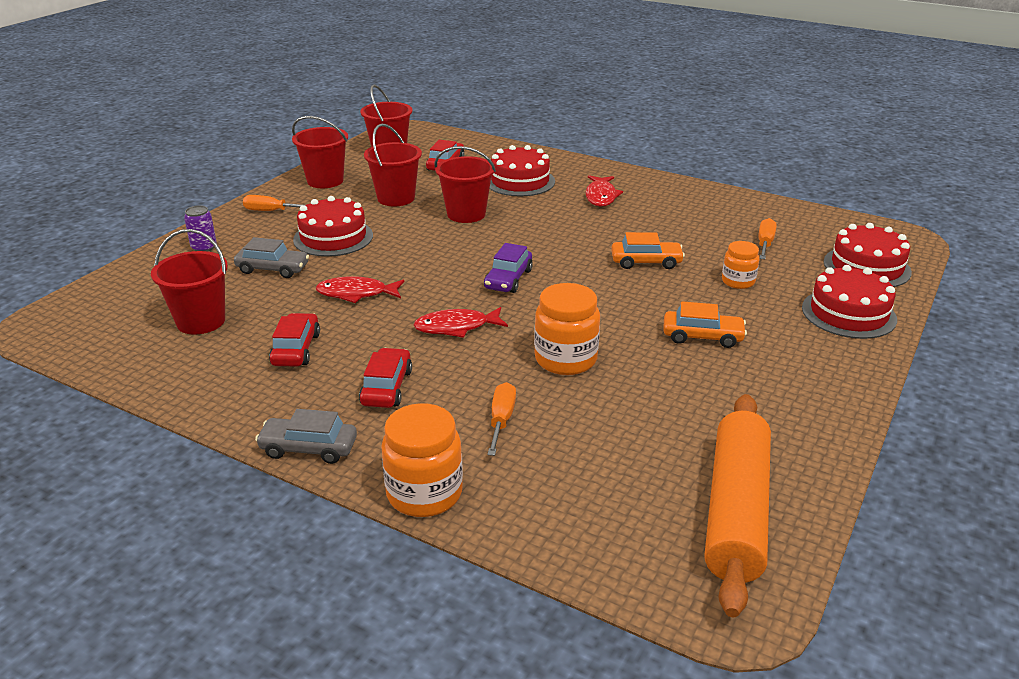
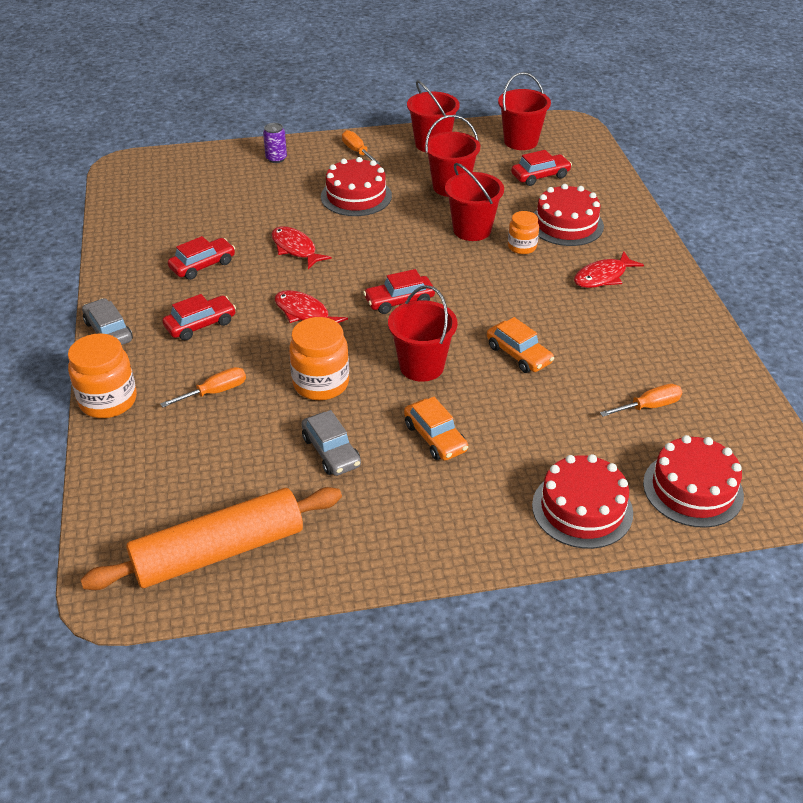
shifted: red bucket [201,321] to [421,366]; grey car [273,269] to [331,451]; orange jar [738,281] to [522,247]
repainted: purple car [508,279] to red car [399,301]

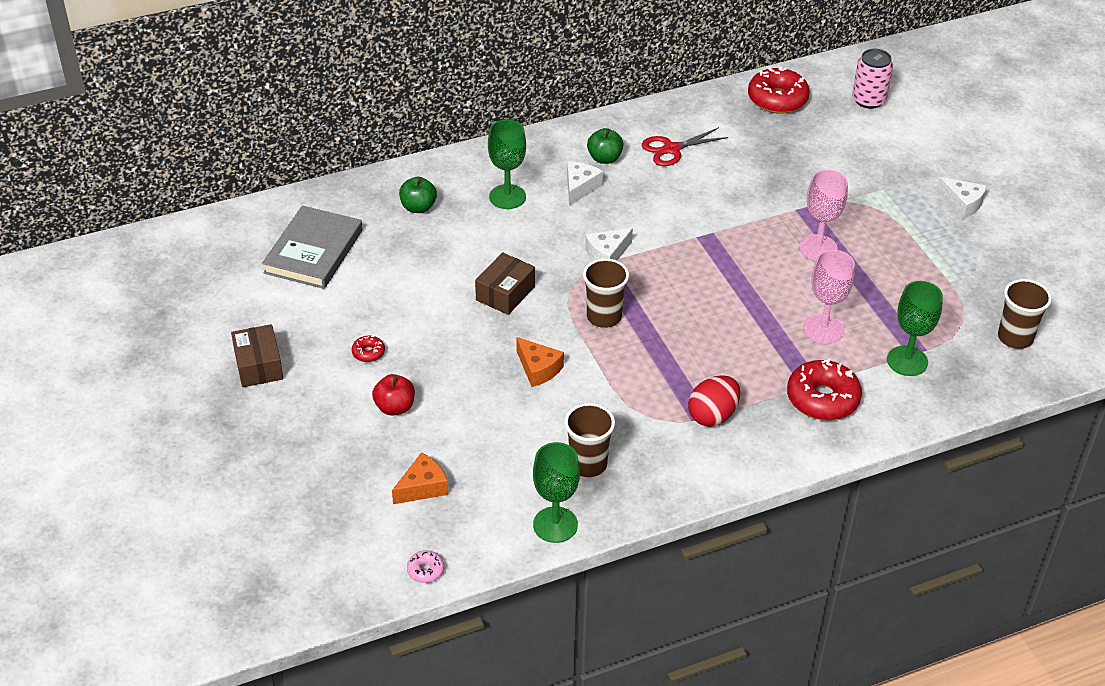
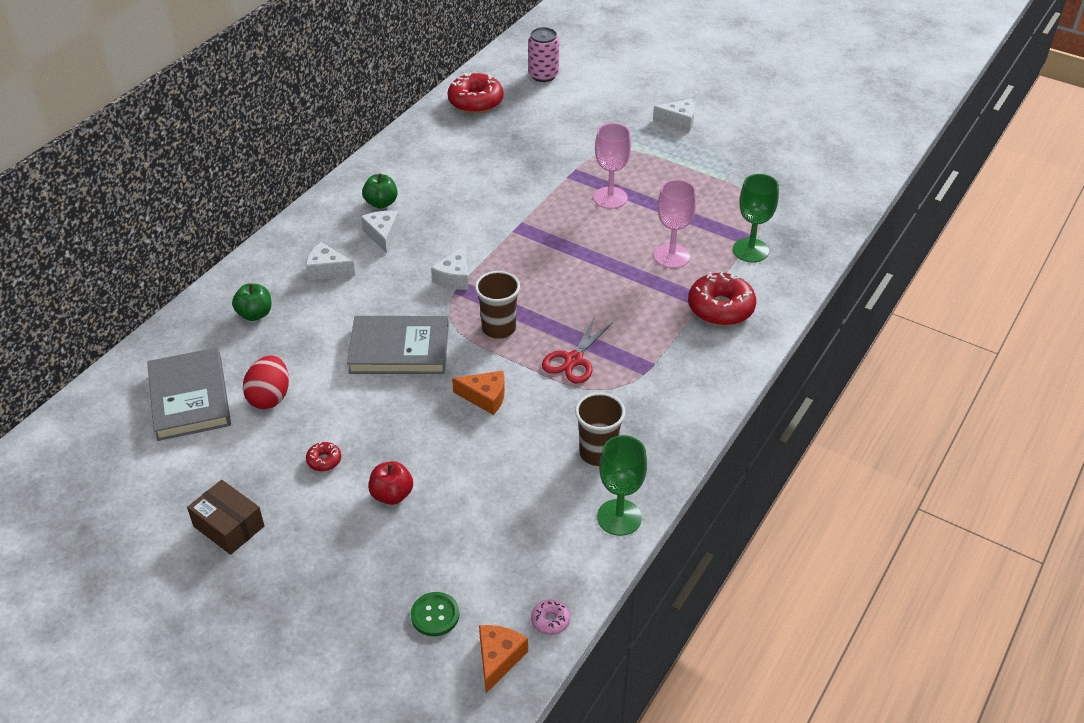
gone: brown cup [1015,338]
new: green button [435,615]
shifted: red scissors [671,149] to [573,360]; red egg [712,415] to [270,397]; orange cheese [423,487] to [498,658]
swapped: green goblet [507,197] to white cheese [327,270]; brown box [505,293] to grey book [399,349]

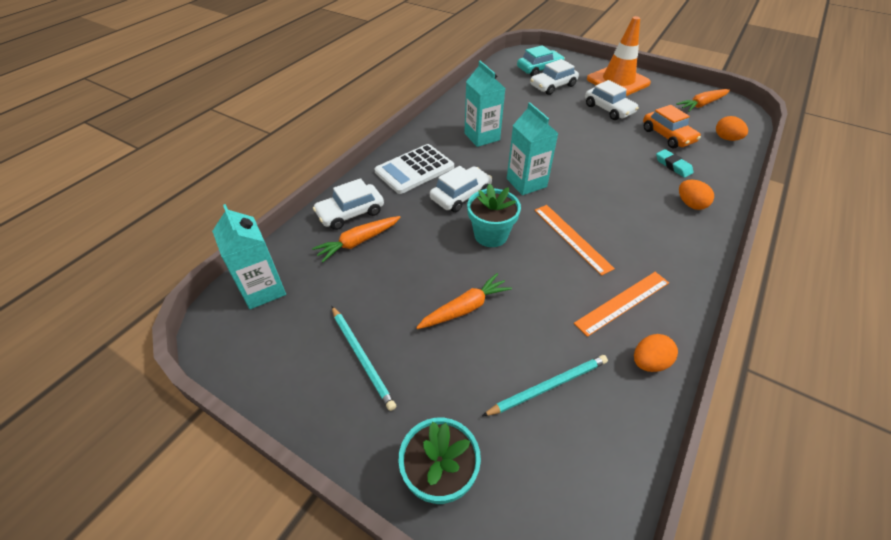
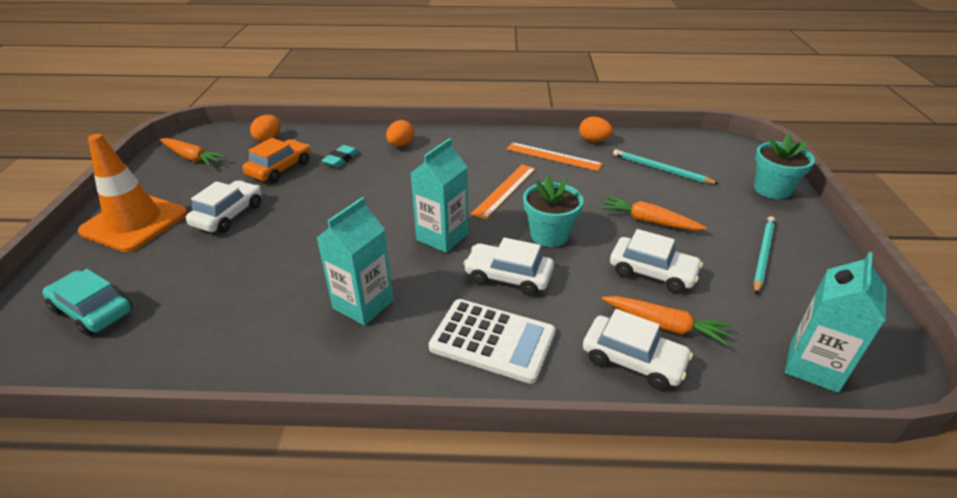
shifted: white car [553,86] to [652,272]

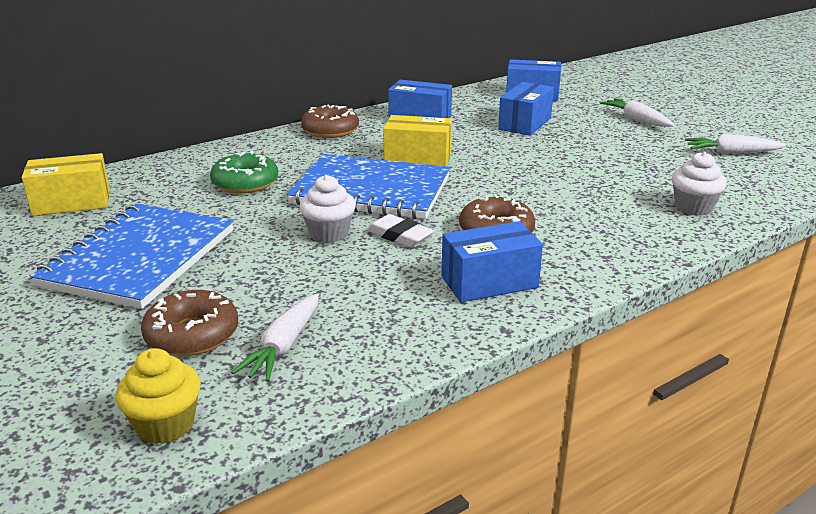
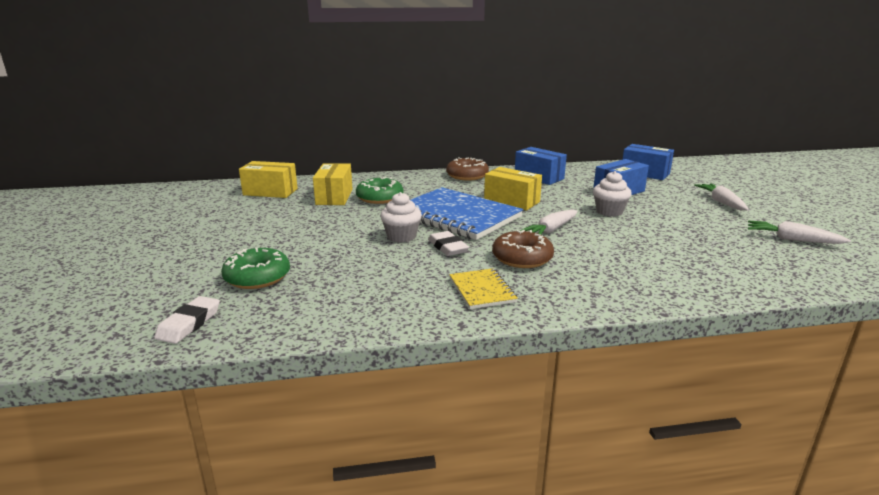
gone: blue notebook [140,258]
new: yellow box [334,197]
shifted: white cupcake [693,207] to [609,212]; white carrot [283,346] to [551,230]
swapped: blue box [489,282] to yellow notebook [482,290]; yellow cupcake [165,425] to white eraser [189,324]
repainted: brown donut [192,335] to green donut [257,277]

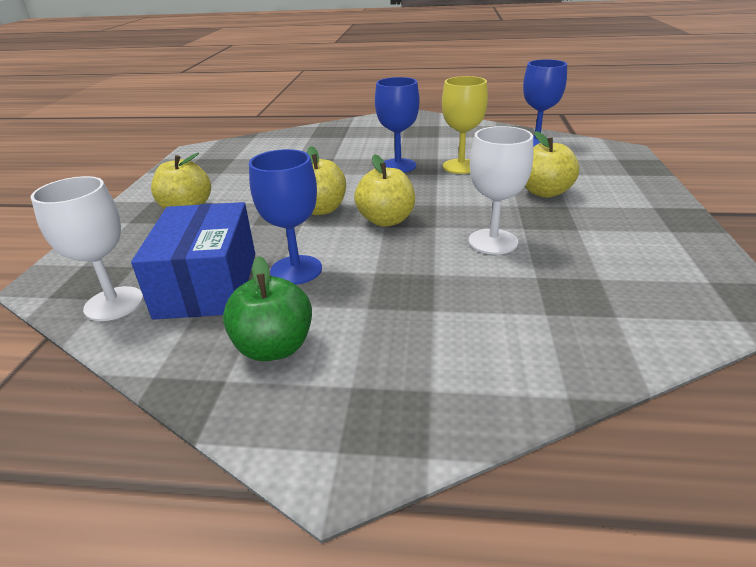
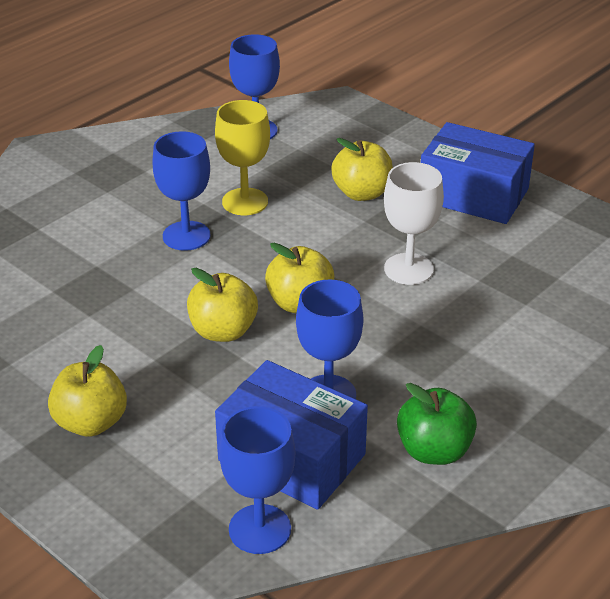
new: blue box [473,195]
repainted: white goblet [114,304] to blue goblet [260,529]

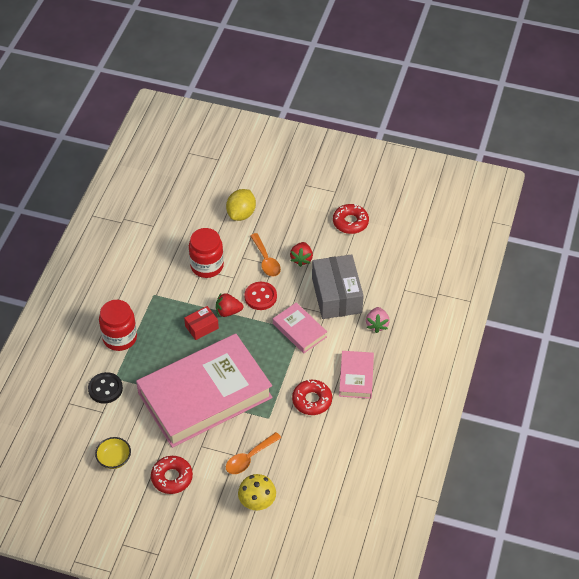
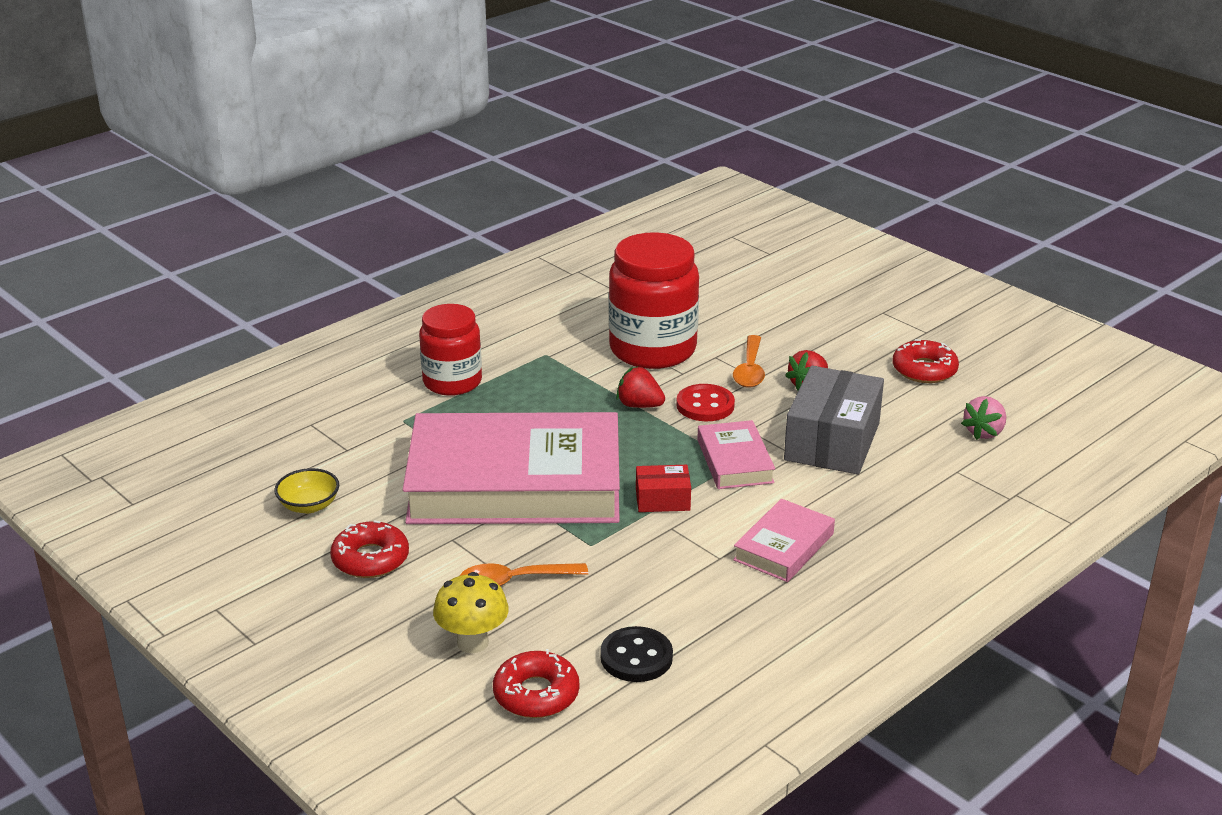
gone: yellow lemon [241,214]
shifted: red box [201,327] to [662,500]; pink strawberry [377,324] to [984,432]; black button [105,389] to [636,657]; red donut [312,400] to [536,694]
scaled: red jar [207,266] = [652,349] x1.53

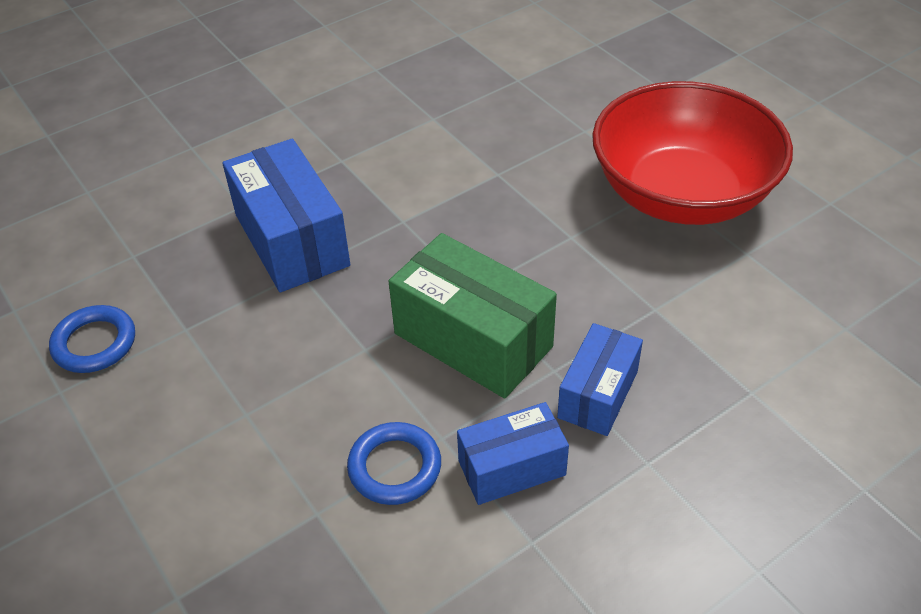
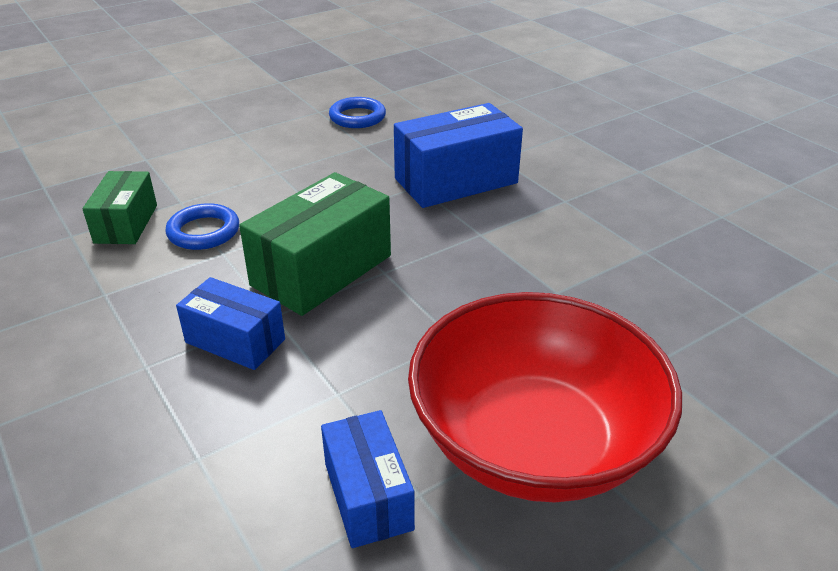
new: green box [126,224]
shifted: blue box [511,468] to [368,496]

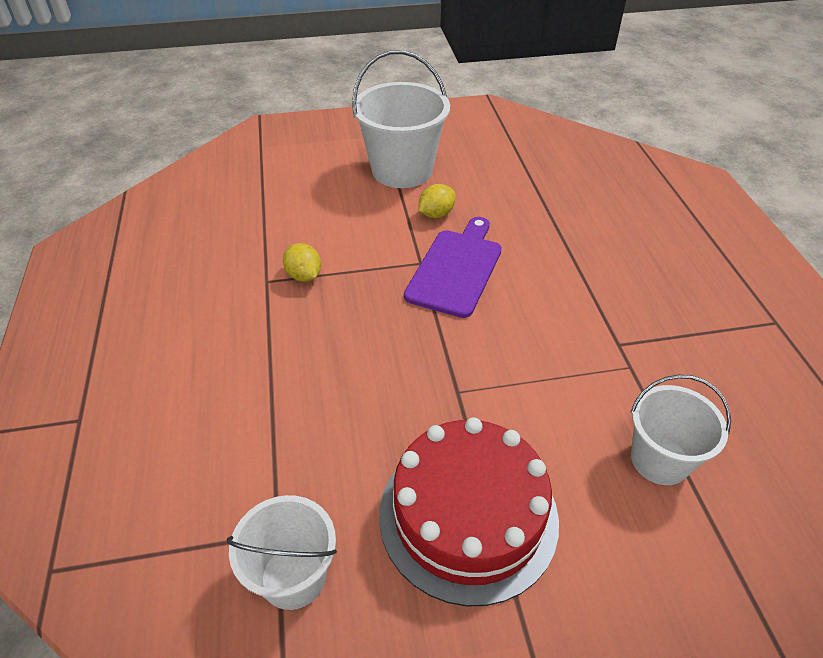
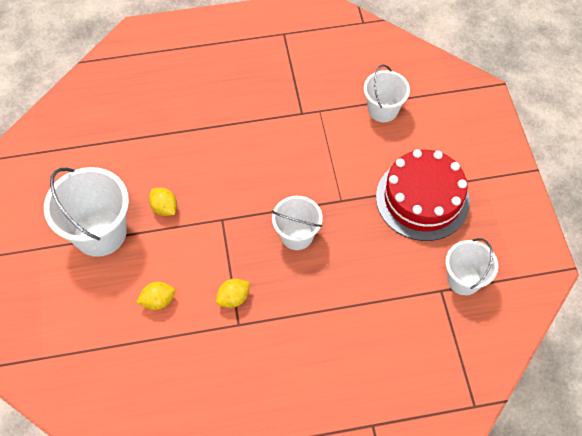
gone: purple cutting board [456,269]
new: white bucket [296,235]; yellow lemon [158,301]

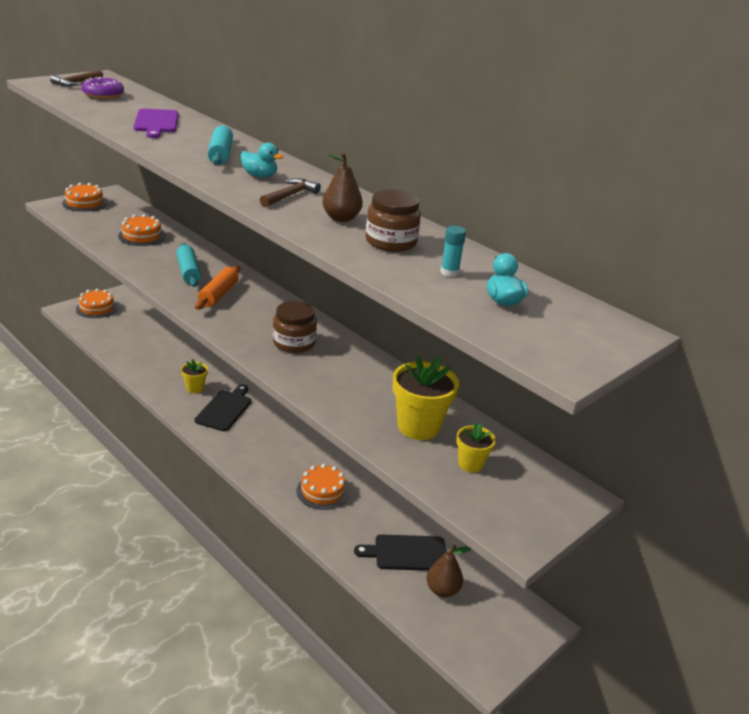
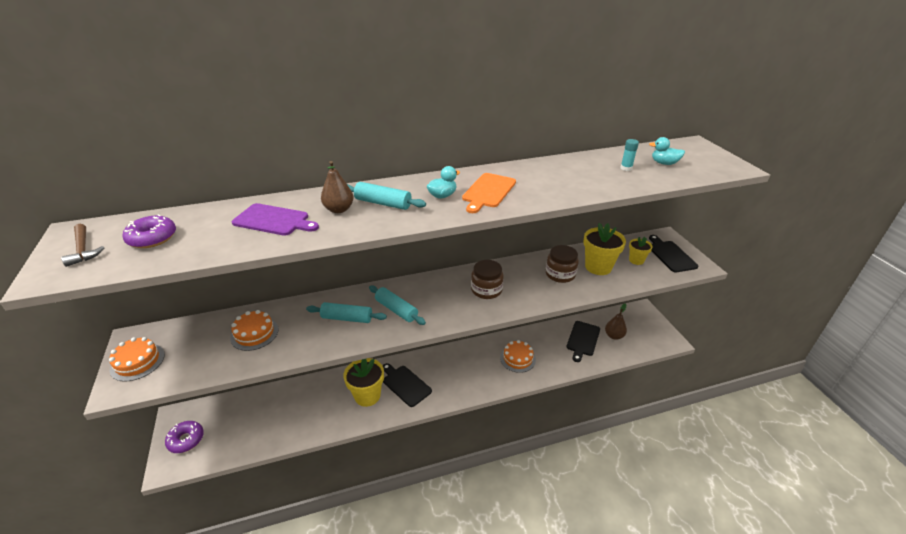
new: black cutting board [670,255]
shifted: brown pear [341,218] to [339,209]; brown jar [391,242] to [560,274]
swapped: brown hammer [290,195] to orange cutting board [488,192]; orange cake [97,308] to purple donut [186,440]
repainted: orange rolling pin [219,294] to turquoise rolling pin [396,310]
scaled: yellow flower pot [195,388] = [367,396] x1.78

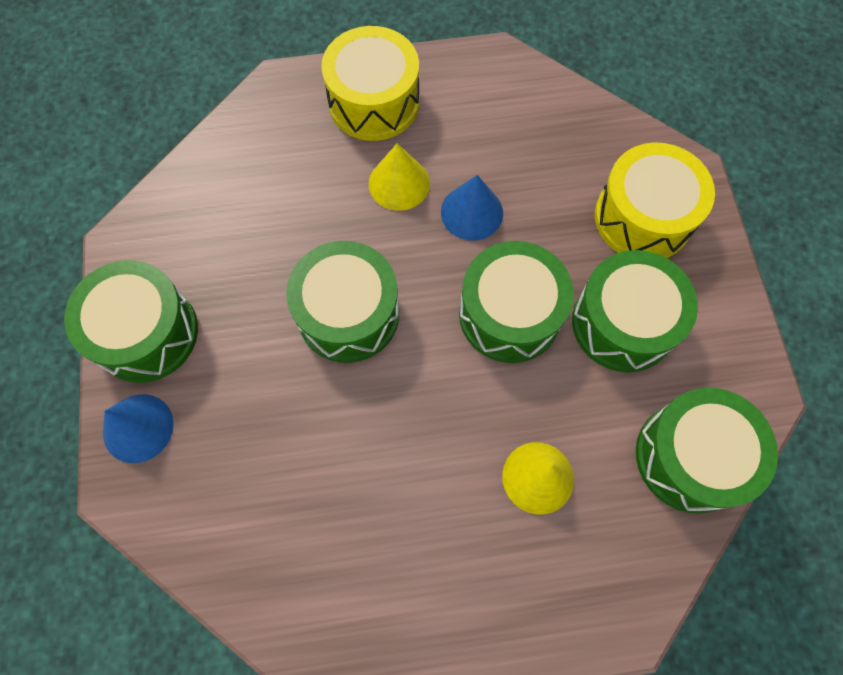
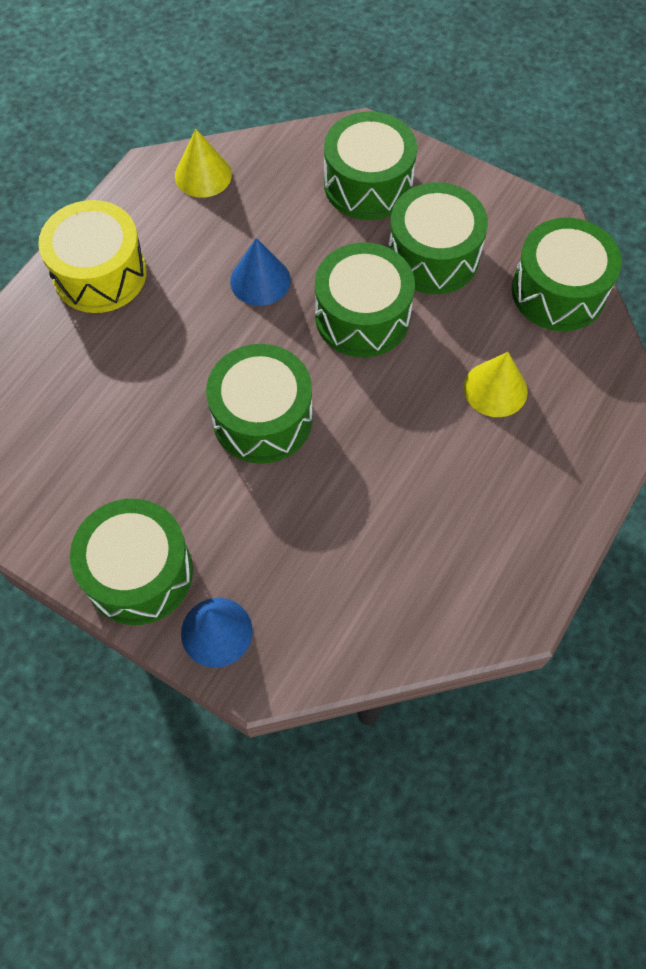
shifted: yellow cone [399,183] to [203,175]
repainted: yellow drum [643,217] to green drum [368,184]

